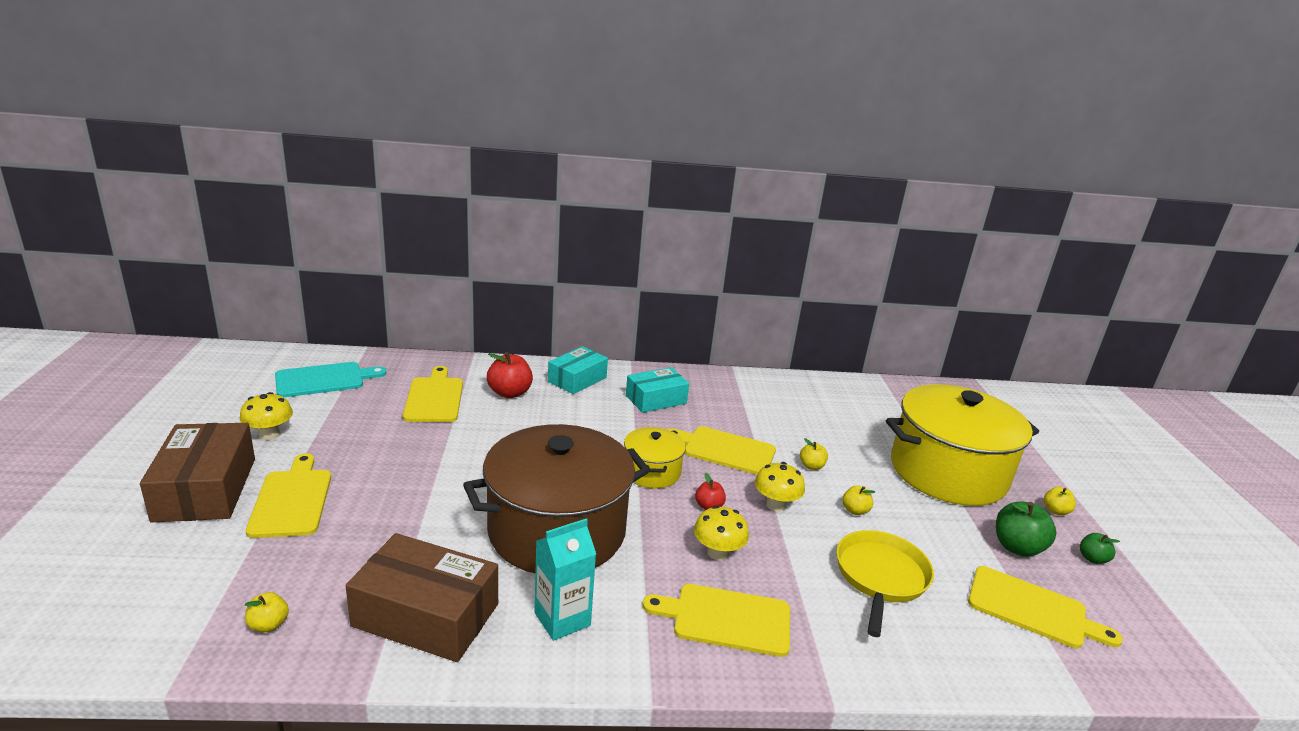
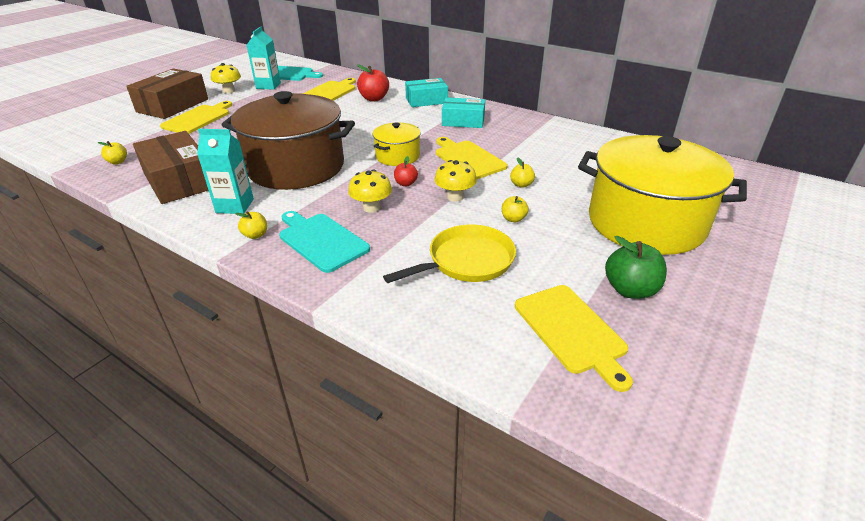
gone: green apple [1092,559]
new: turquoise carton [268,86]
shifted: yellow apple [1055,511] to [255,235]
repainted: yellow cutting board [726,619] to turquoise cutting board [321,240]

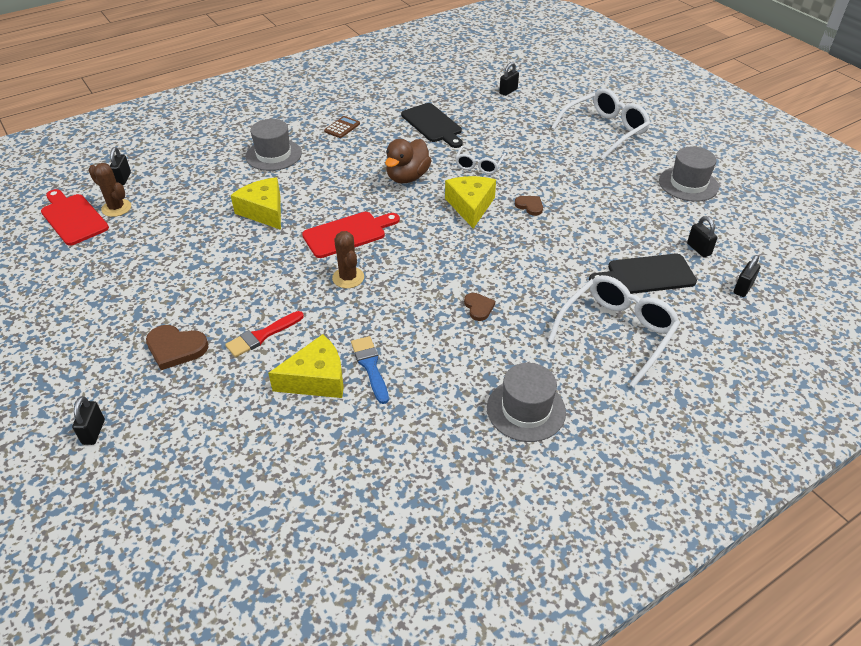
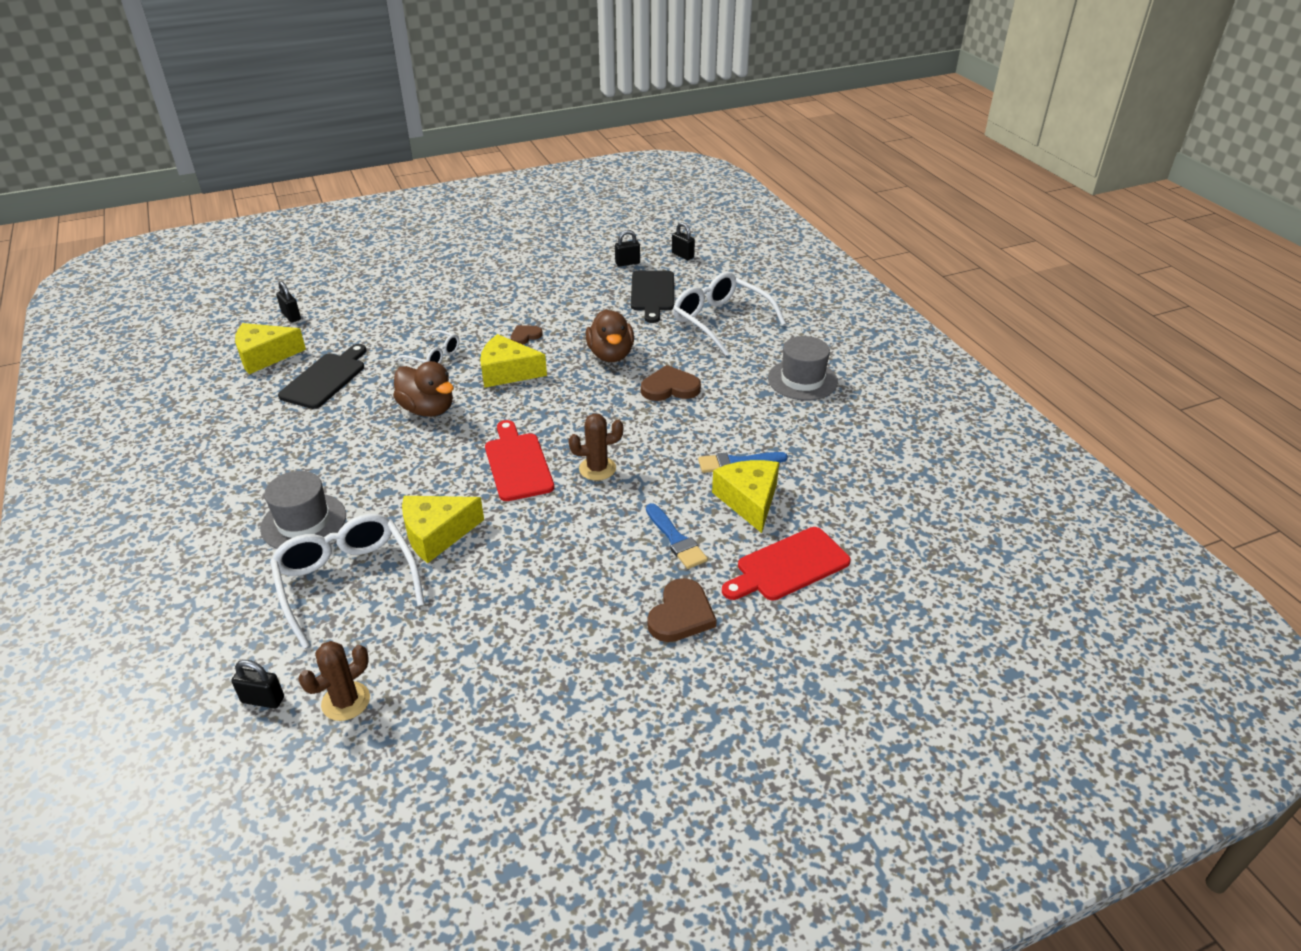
gone: brown calculator [342,127]; grey hat [688,184]; black padlock [93,432]
new: brown duck [611,355]; yellow cheese [265,356]
shifted: white glasses [605,130] to [347,582]; red cutting board [73,218] to [788,566]
repainted: red brush [262,336] to blue brush [676,539]
rotated: black cutting board [433,125] = [325,379] 45 degrees counterclockwise
scaled: brown heart [478,307] = [670,388] x1.65

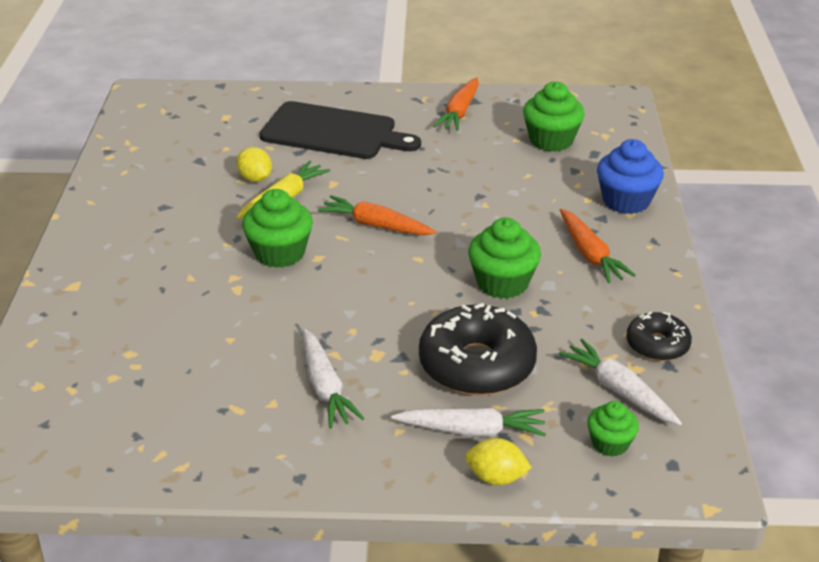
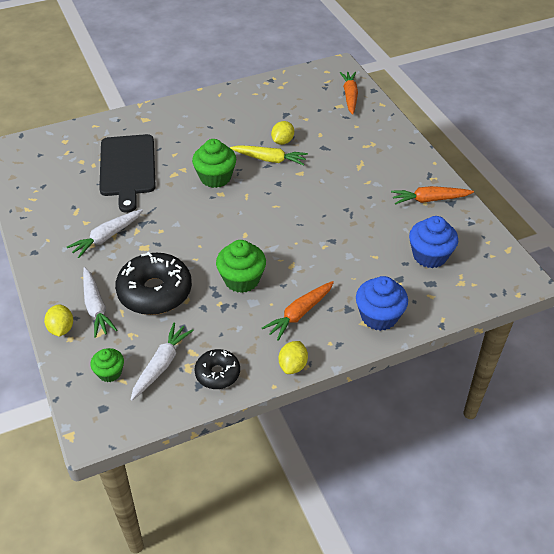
new: yellow lemon [293,365]
shifted: black cutting board [333,132] to [127,168]; orange carrot [376,225] to [350,96]
repainted: green cupcake [551,140] to blue cupcake [429,256]

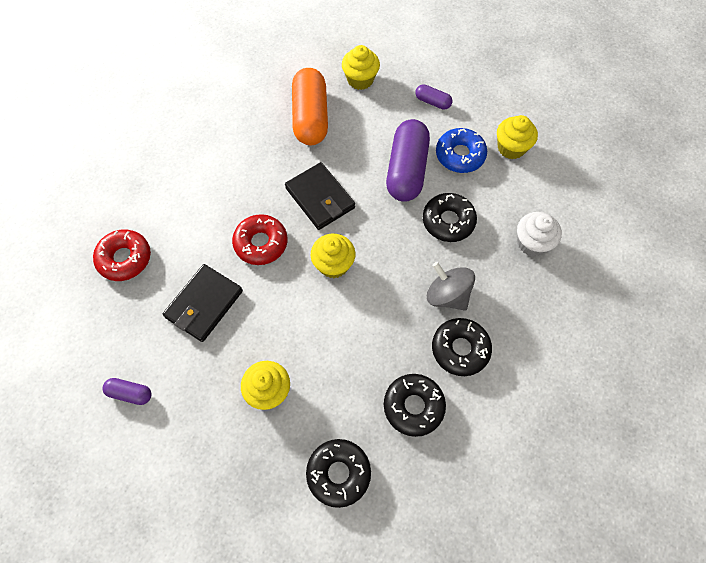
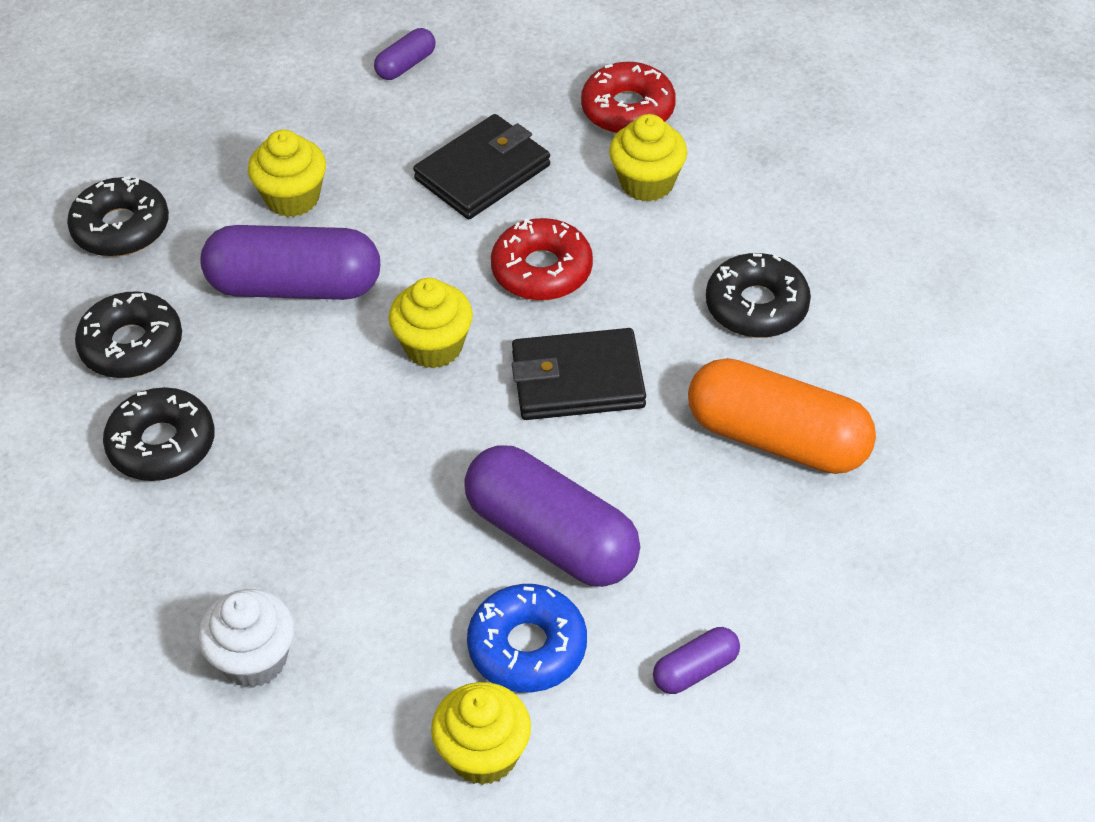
gone: grey spinning top [447,295]
new: purple capsule [295,286]
shifted: yellow cupcake [360,80] to [647,183]; black donut [448,221] to [756,306]
rotated: black wallet [204,304] = [482,172] 75 degrees clockwise

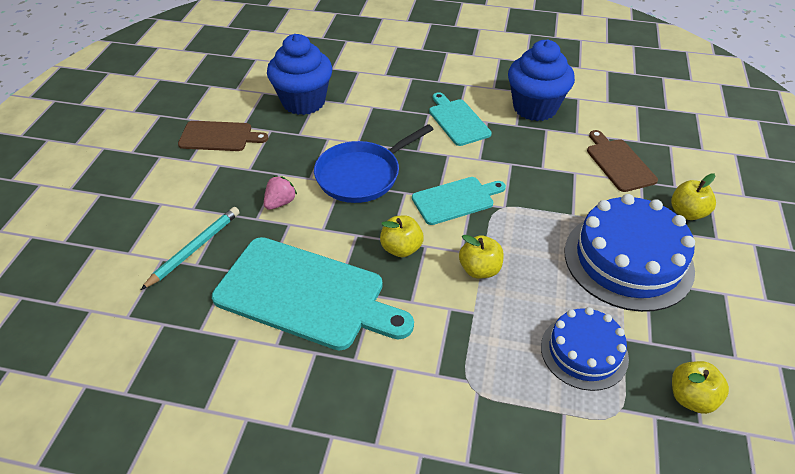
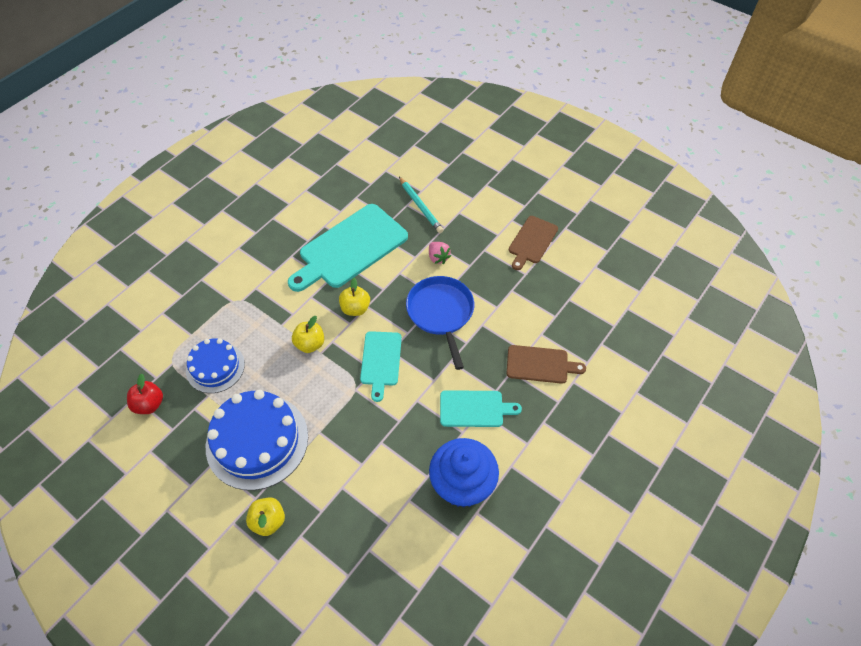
gone: blue cupcake [303,102]
shifted: brown cutting board [619,163] to [540,364]
repainted: yellow apple [691,398] to red apple [149,404]

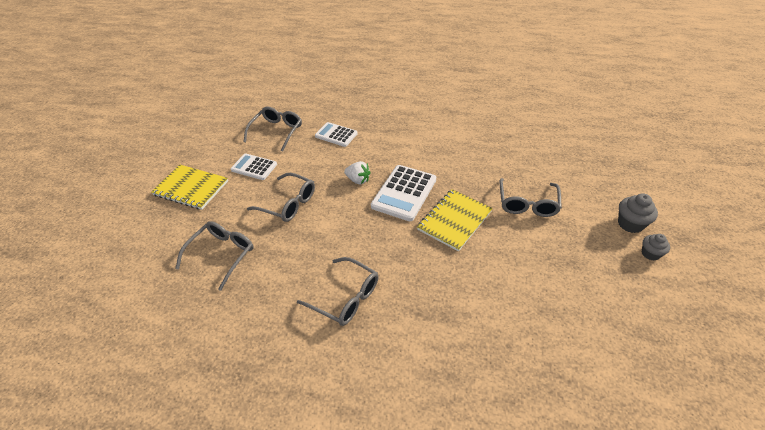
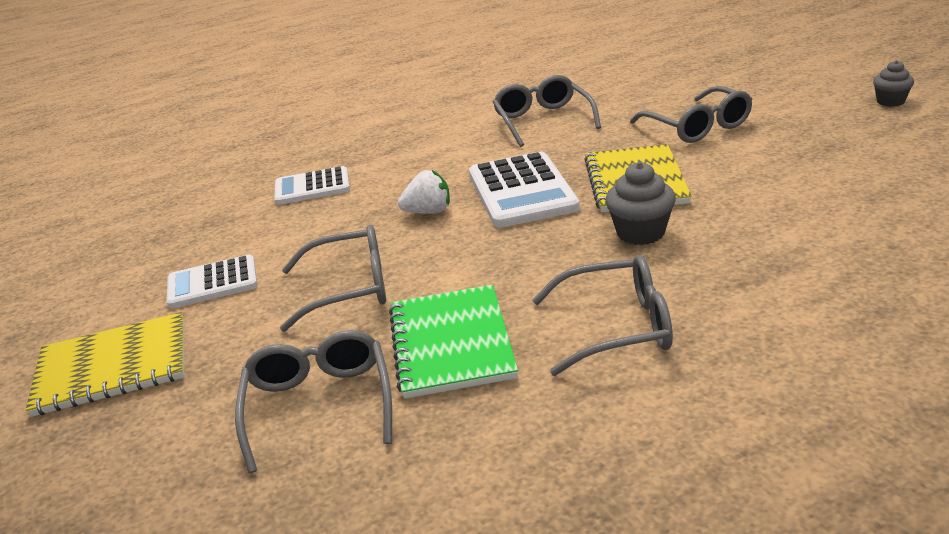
new: green notebook [451,343]
shifted: grey glasses [277,131] to [543,120]; grey cupcake [630,224] to [640,233]

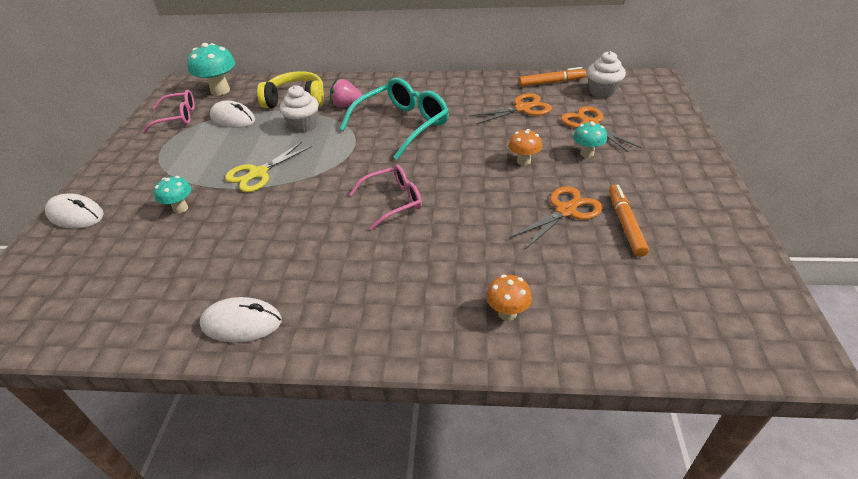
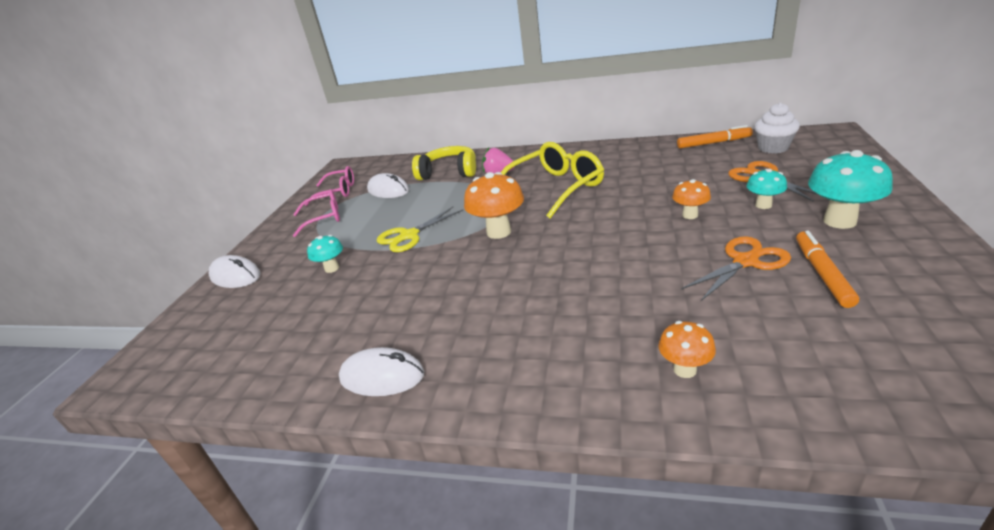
gone: white cupcake [303,126]; orange scissors [522,108]
new: orange mushroom [499,232]
shifted: turquoise mushroom [220,91] to [839,221]; pink glasses [393,201] to [323,218]
repainted: turquoise glasses [402,125] to yellow glasses [554,188]

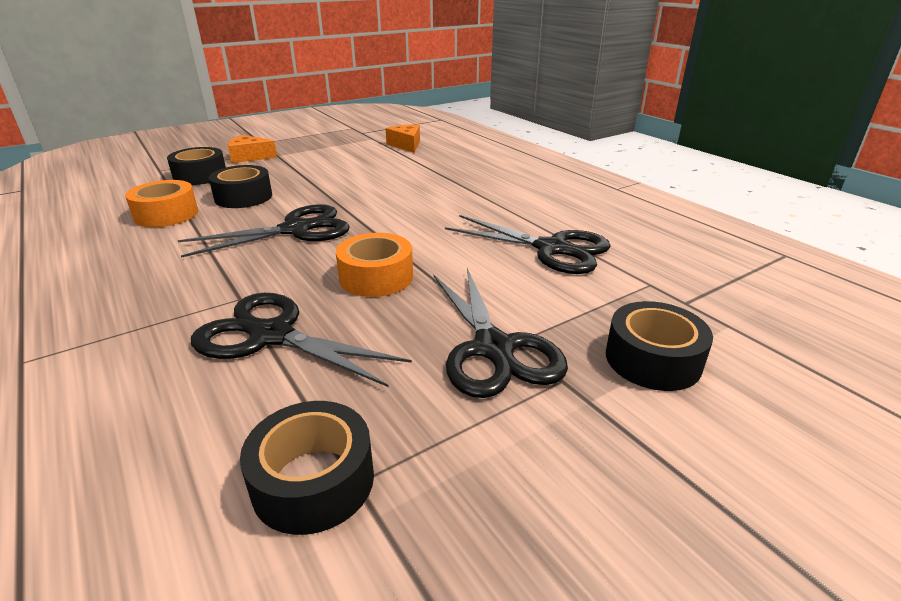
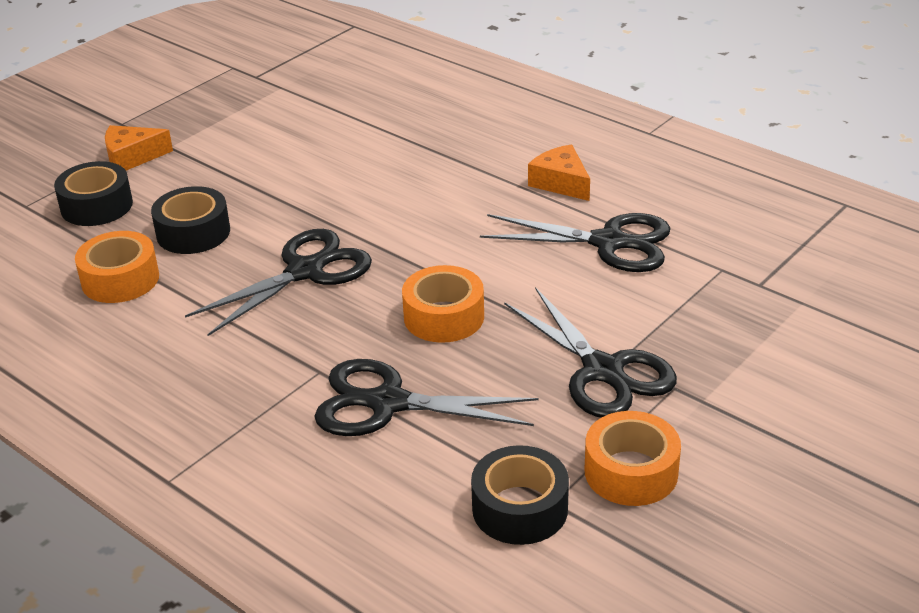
gone: black tape [653,359]
new: orange tape [631,472]
shifted: orange cheese [406,145] to [561,183]

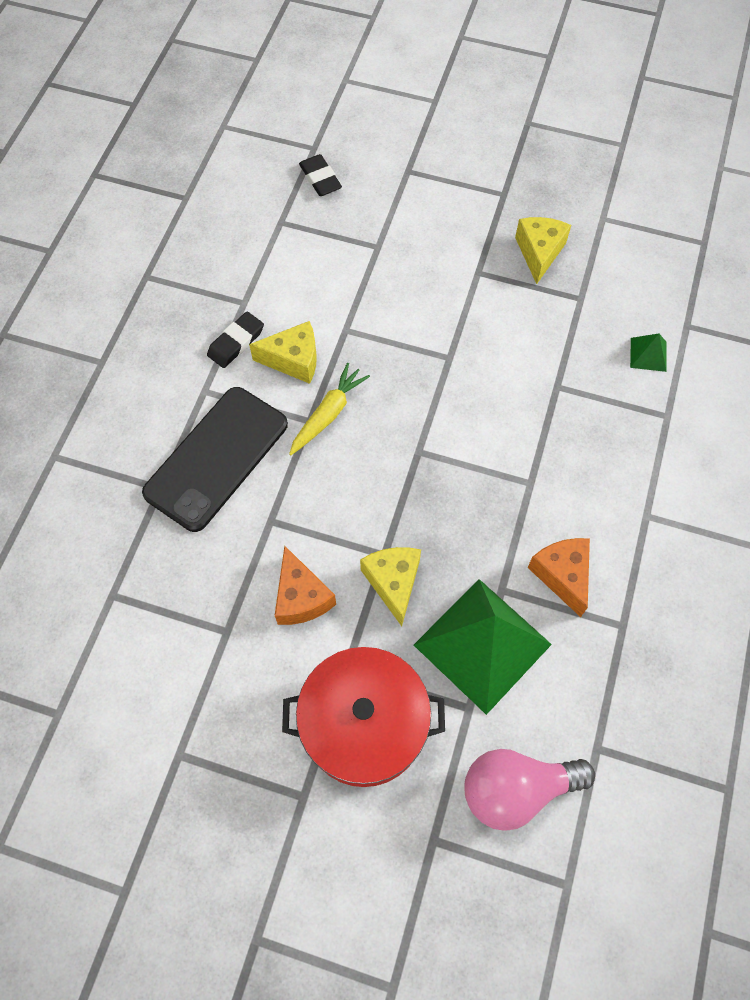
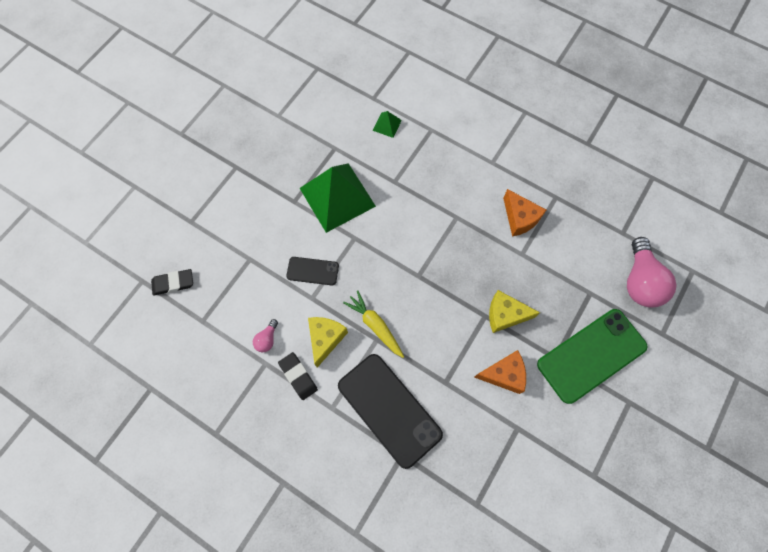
gone: yellow cheese [539,253]
new: black phone [312,271]; pink light bulb [267,339]
shifted: green pyramid [482,645] to [337,197]
swapped: red pot [364,724] to green phone [591,355]
rotated: orange cheese [562,575] = [519,218] 120 degrees counterclockwise

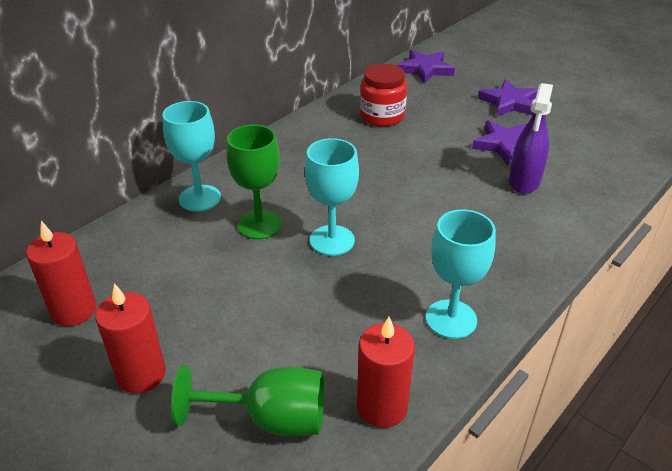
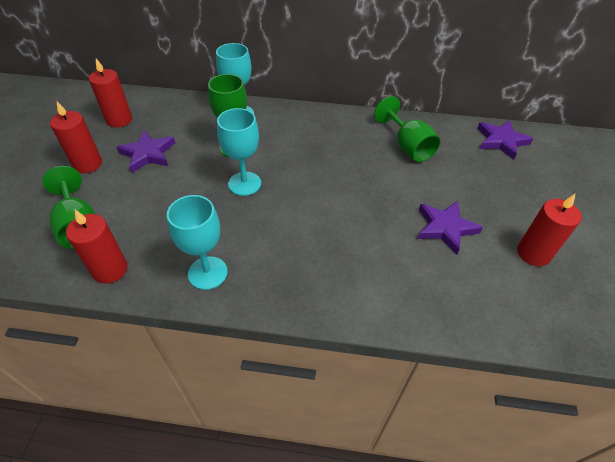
gone: purple spray bottle [524,181]
new: red candle [533,253]
shifted: purple star [509,103] to [148,153]
swapped: red jar [382,116] to green goblet [407,146]

